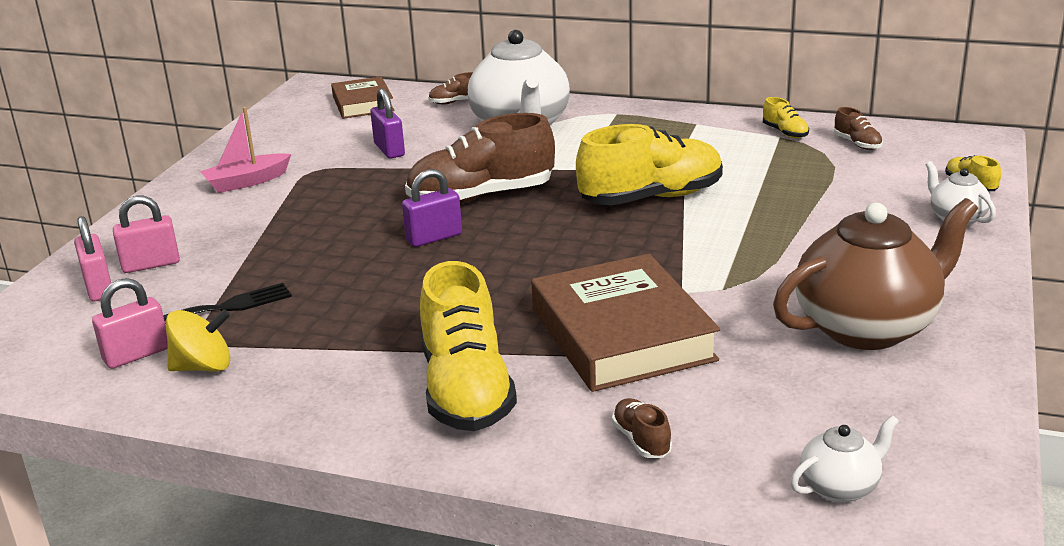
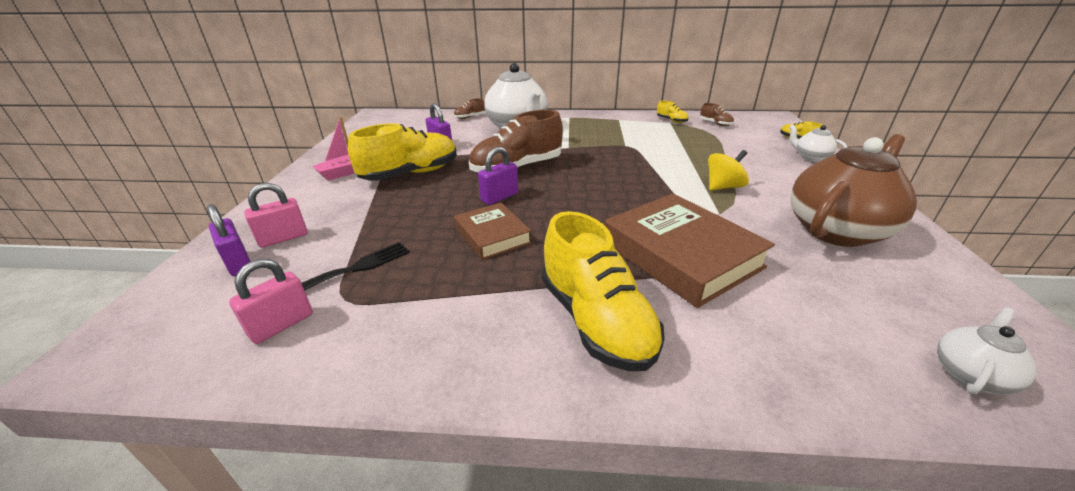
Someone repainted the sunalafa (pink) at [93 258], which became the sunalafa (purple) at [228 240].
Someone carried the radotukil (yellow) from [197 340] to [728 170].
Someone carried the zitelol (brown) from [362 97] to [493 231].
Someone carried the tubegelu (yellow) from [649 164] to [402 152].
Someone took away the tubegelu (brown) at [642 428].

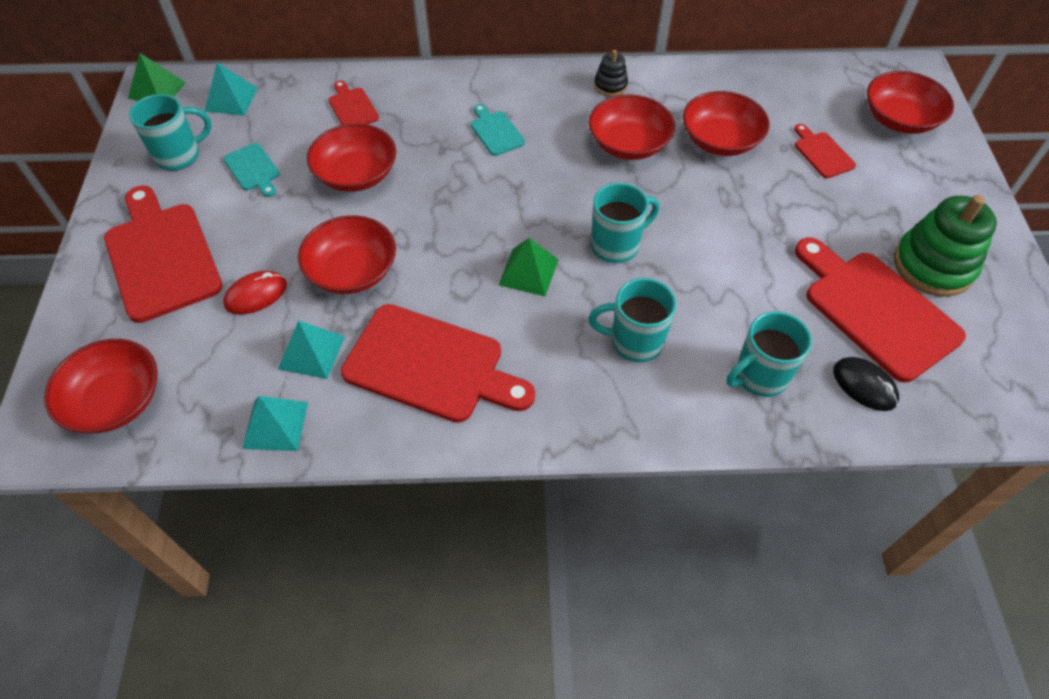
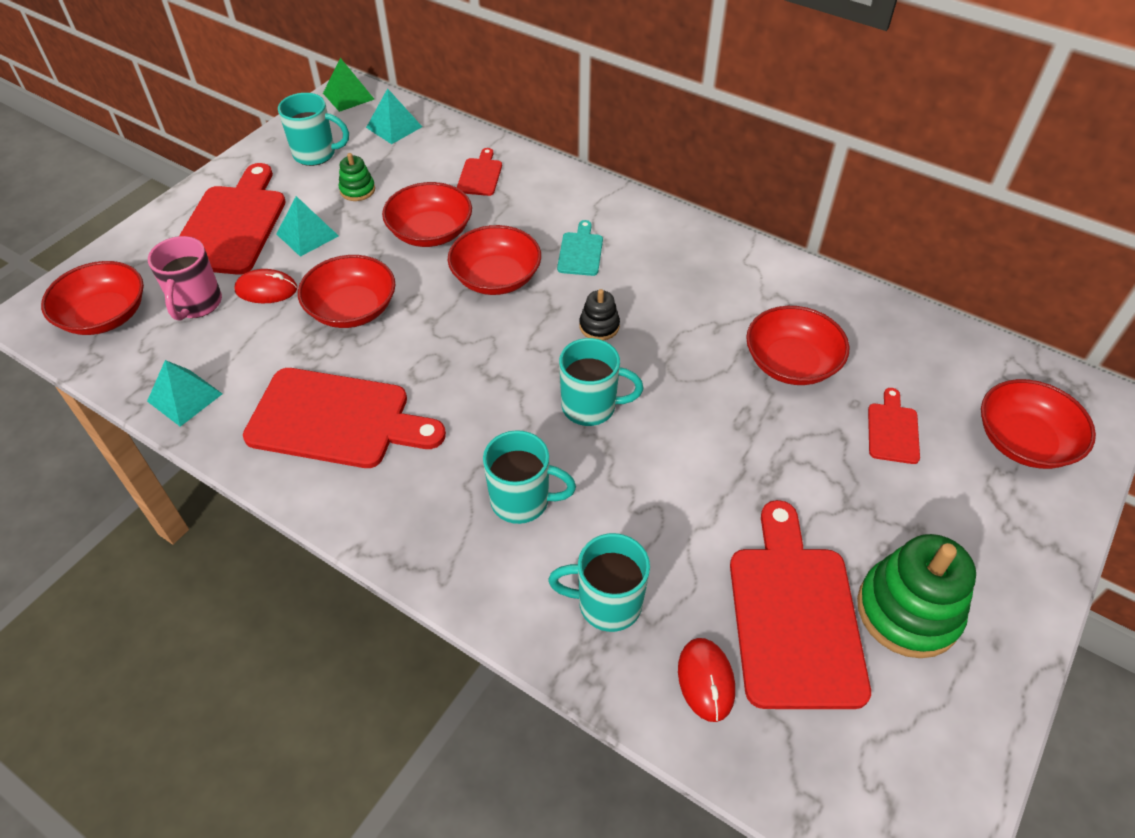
Someone swapped the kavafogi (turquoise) at [251 170] for the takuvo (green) at [357 177].
Someone carried the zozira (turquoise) from [311 349] to [307 226].
Someone rotated the kavafogi (red) at [438 363] by 45 degrees counterclockwise.
Someone took away the zozira (green) at [528 267].
Someone carried the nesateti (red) from [632 127] to [494 260].
Someone rotated the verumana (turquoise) at [632 320] by 150 degrees clockwise.
Someone carried the takuvo (black) from [611 73] to [599 315].
Someone repainted the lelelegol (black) at [866 384], which became the lelelegol (red) at [706 680].
Someone put down the verumana (pink) at [185 278].

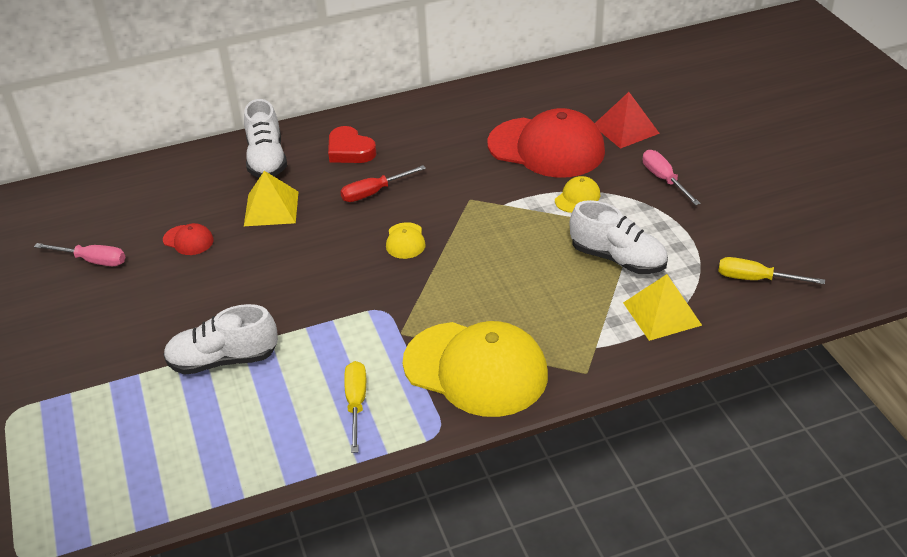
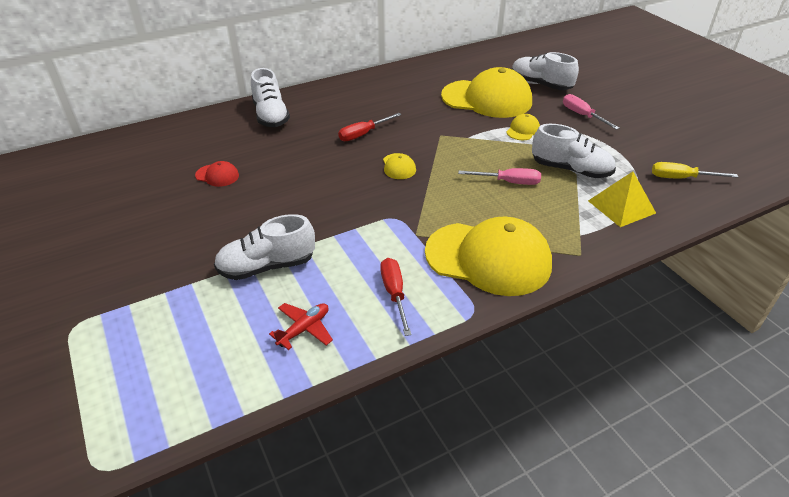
Someone carried the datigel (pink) from [79 254] to [499 176].
Someone took away the zozira (yellow) at [271 198].
Someone took away the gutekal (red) at [352 144].
Someone repainted the datigel (yellow) at [355 407], which became the datigel (red) at [396 297].
Someone repainted the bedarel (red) at [546 143], which became the bedarel (yellow) at [486 92].
Someone swapped the zozira (red) at [627 120] for the tubegelu (white) at [545 71].
Someone put down the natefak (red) at [301 326].

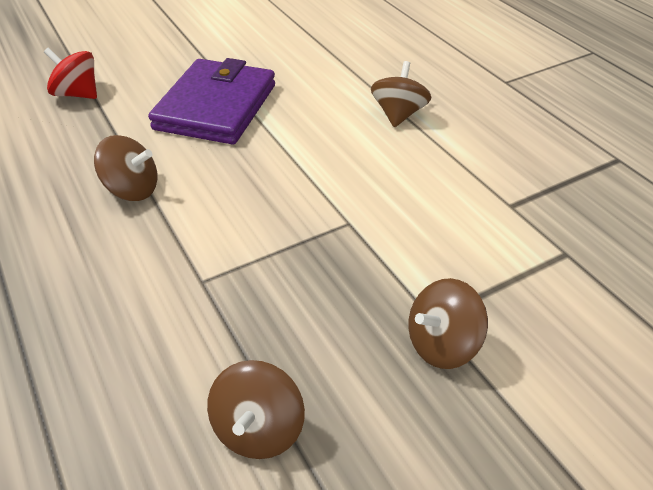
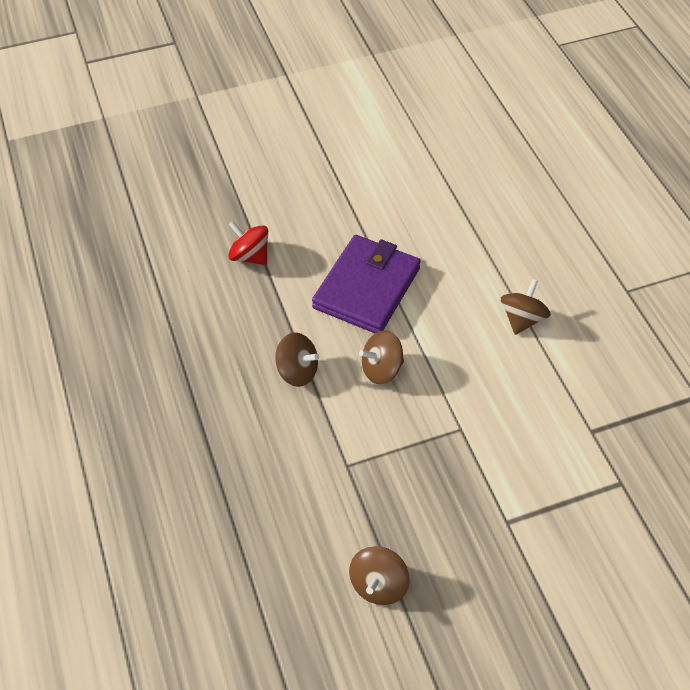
Someone carried the radotukil (brown) from [448 323] to [381 357].

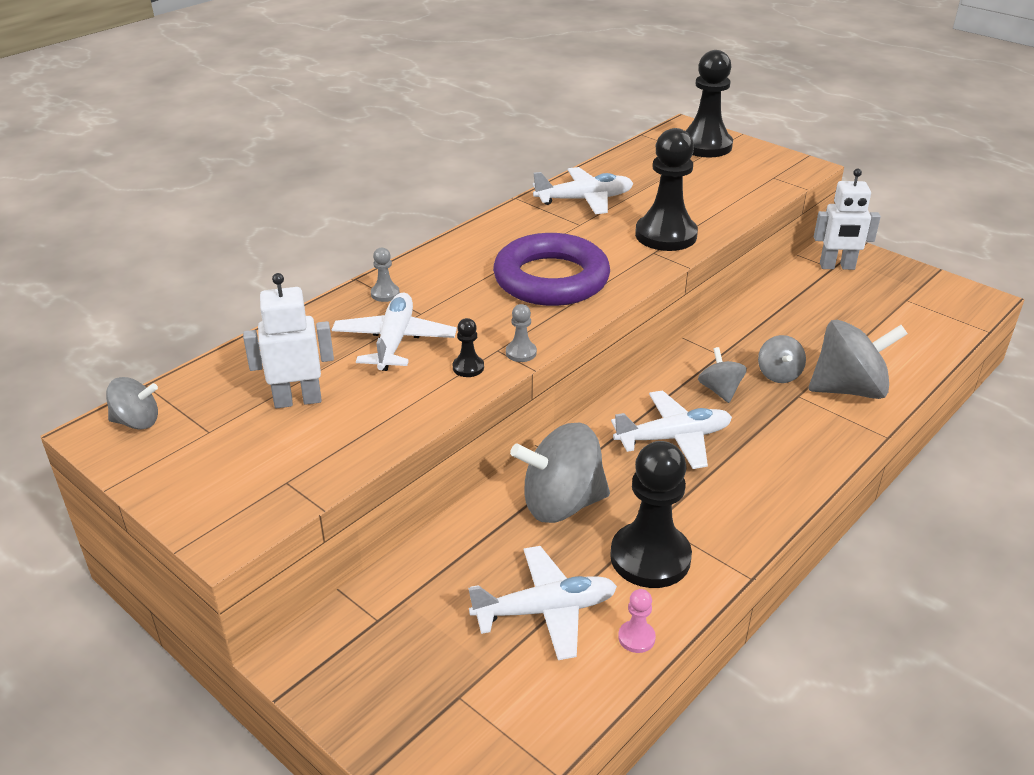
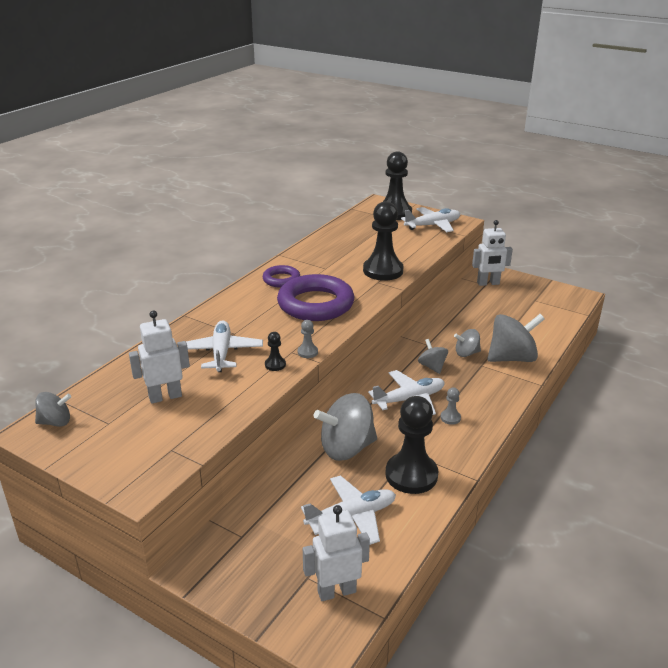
Someone carried the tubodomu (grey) from [385 274] to [450 406].
Someone carried the natefak (white) from [583 190] to [430 219].
Someone took away the tubodomu (pink) at [637 621].
Someone rotated the radotukil (grey) at [782 359] by 90 degrees clockwise.
Someone put down the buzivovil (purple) at [281 276].
Someone put down the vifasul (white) at [336 553].

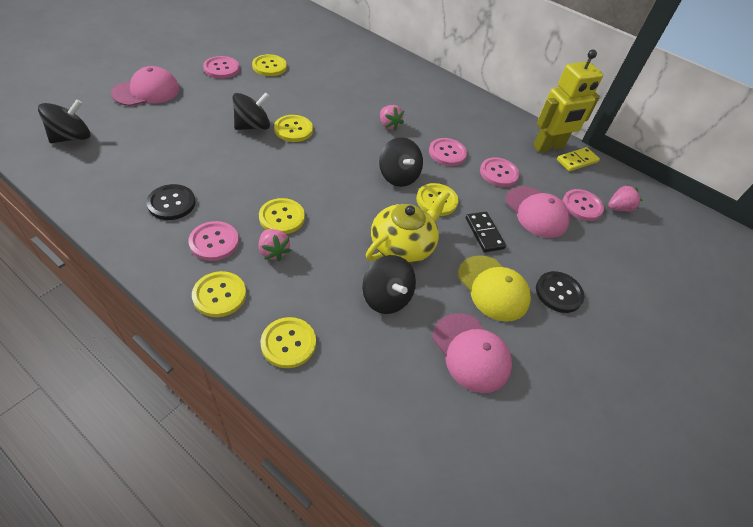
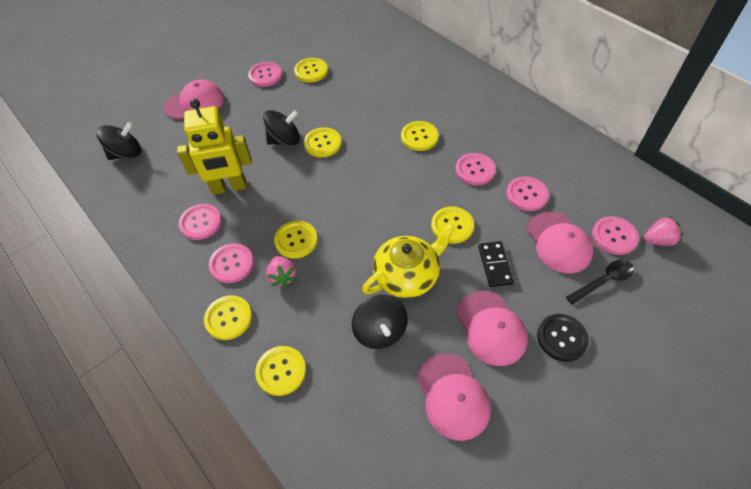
Someone repainted the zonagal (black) at [171 202], which became the zonagal (pink) at [200 222].
Someone took away the radotukil (black) at [401 162].
Someone swapped the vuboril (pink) at [392 118] for the zonagal (yellow) at [420 136].
Someone repainted the bedarel (yellow) at [494 288], which became the bedarel (pink) at [492 328].
Someone carried the vifasul (yellow) from [568 101] to [214 147].
Someone took away the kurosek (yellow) at [578 159].
Someone put down the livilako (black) at [600 282].

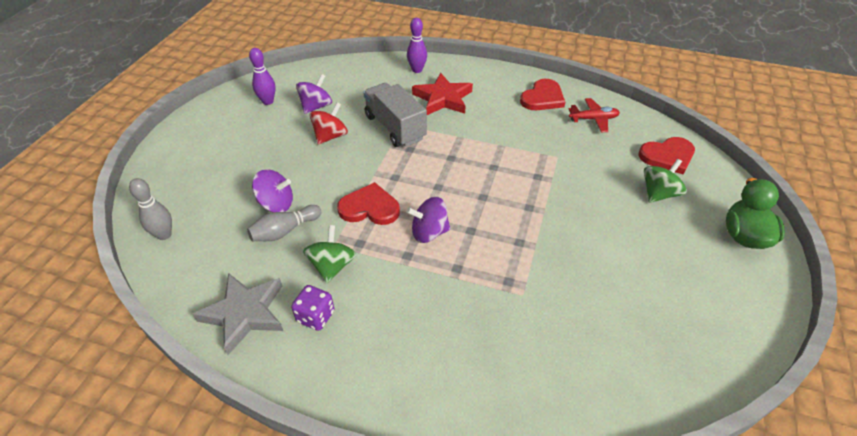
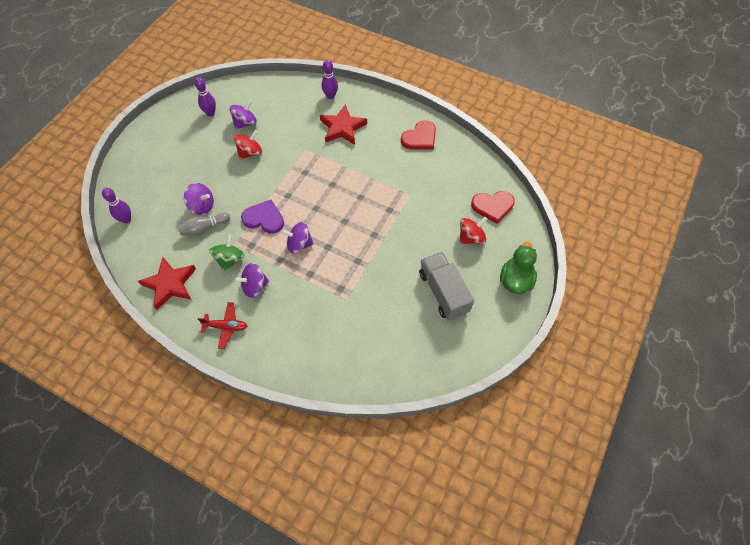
Someone repainted the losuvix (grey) at [150 209], which became the losuvix (purple) at [116 205].
Someone repainted the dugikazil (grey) at [238 314], which became the dugikazil (red) at [167 283].
Someone took away the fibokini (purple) at [312 308].
Someone repainted the gutekal (red) at [368 203], which became the gutekal (purple) at [262 217].
Someone carried the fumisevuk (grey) from [395 115] to [446 286].
Someone carried the natefak (red) from [594 115] to [222 325].
Someone repainted the radotukil (green) at [665 181], which became the radotukil (red) at [473 230].
Someone put down the radotukil (purple) at [251 280].

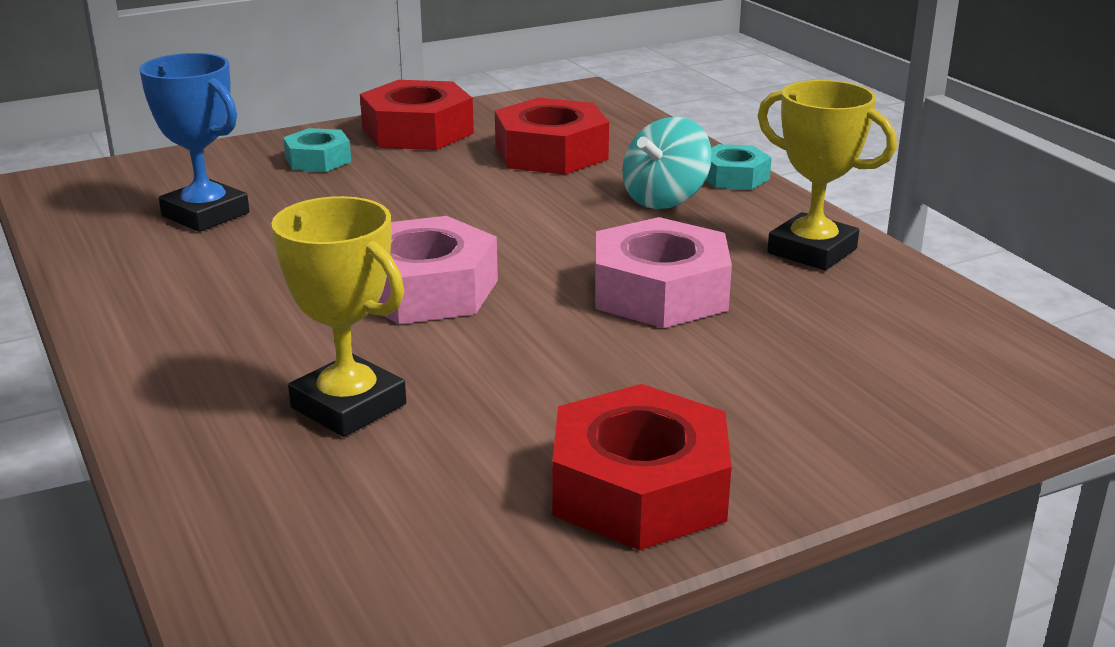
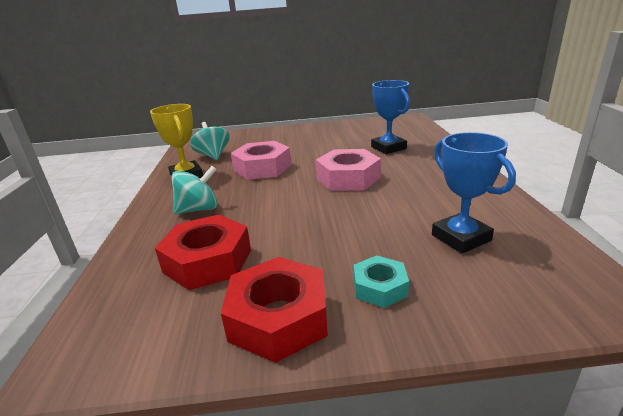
Someone repainted the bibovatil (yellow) at [338 316], which became the bibovatil (blue) at [390 117].
Someone took away the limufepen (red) at [642 467].
Someone took away the limufepen (turquoise) at [738 167].
Someone put down the radotukil (turquoise) at [210 141].

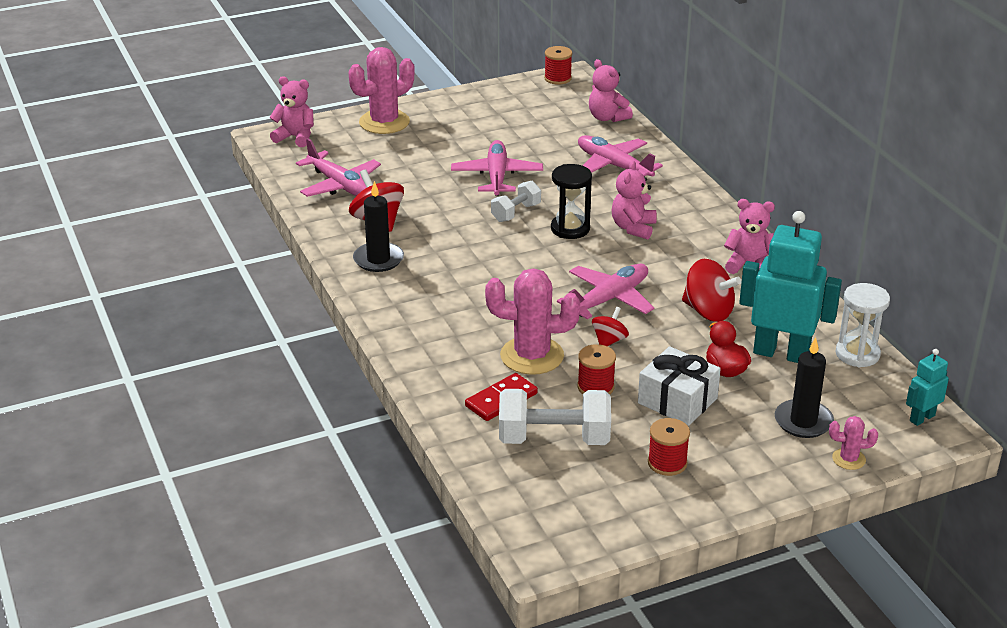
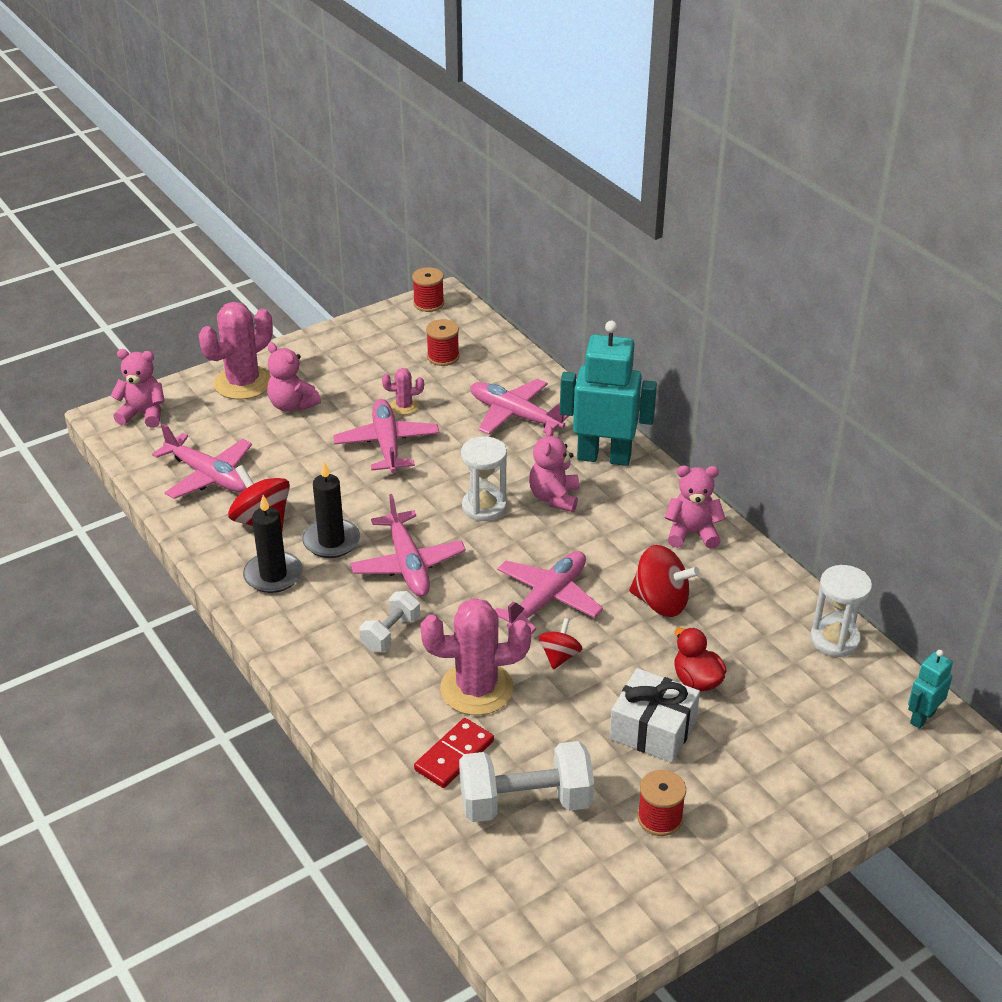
Someone carried the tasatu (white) from [516 201] to [389 621].
Someone repainted the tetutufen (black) at [571 201], which became the tetutufen (white) at [484 478].
Someone carried the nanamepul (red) from [596 369] to [443 342].
Someone carried the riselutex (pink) from [611 90] to [294 376].
Someone carried the vifasul (turquoise) from [790 287] to [608 393].
Someone carried the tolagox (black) from [804 387] to [331 510].
Someone carried the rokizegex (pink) from [853 443] to [403 391].
Someone put down the natefak (pink) at [408 545].

